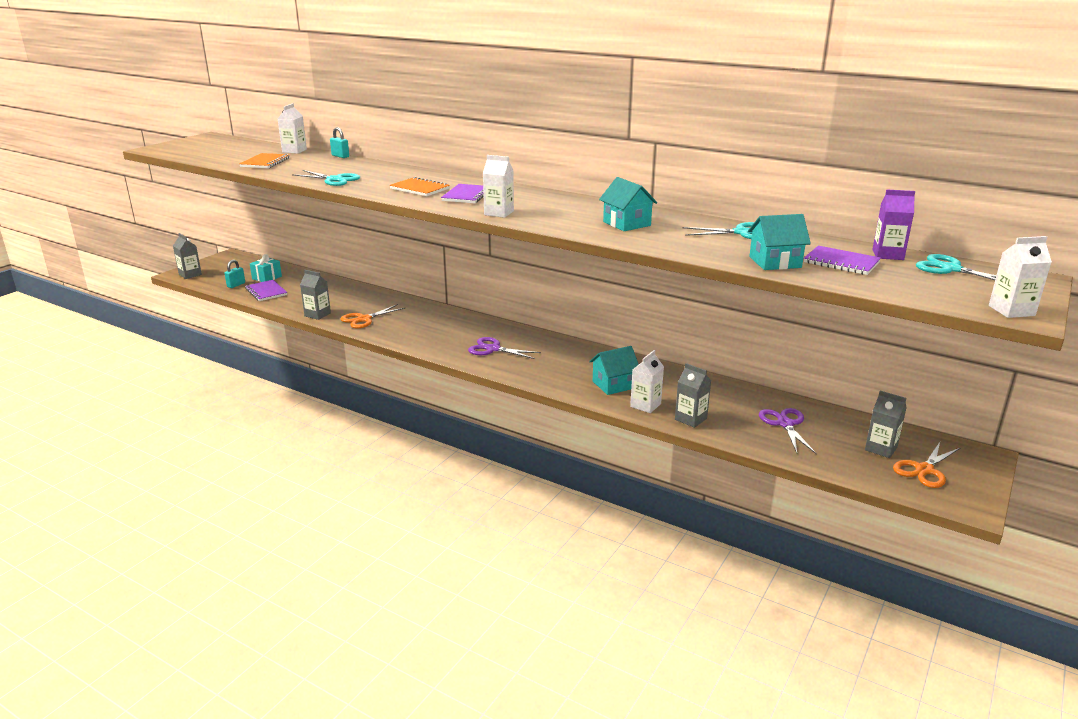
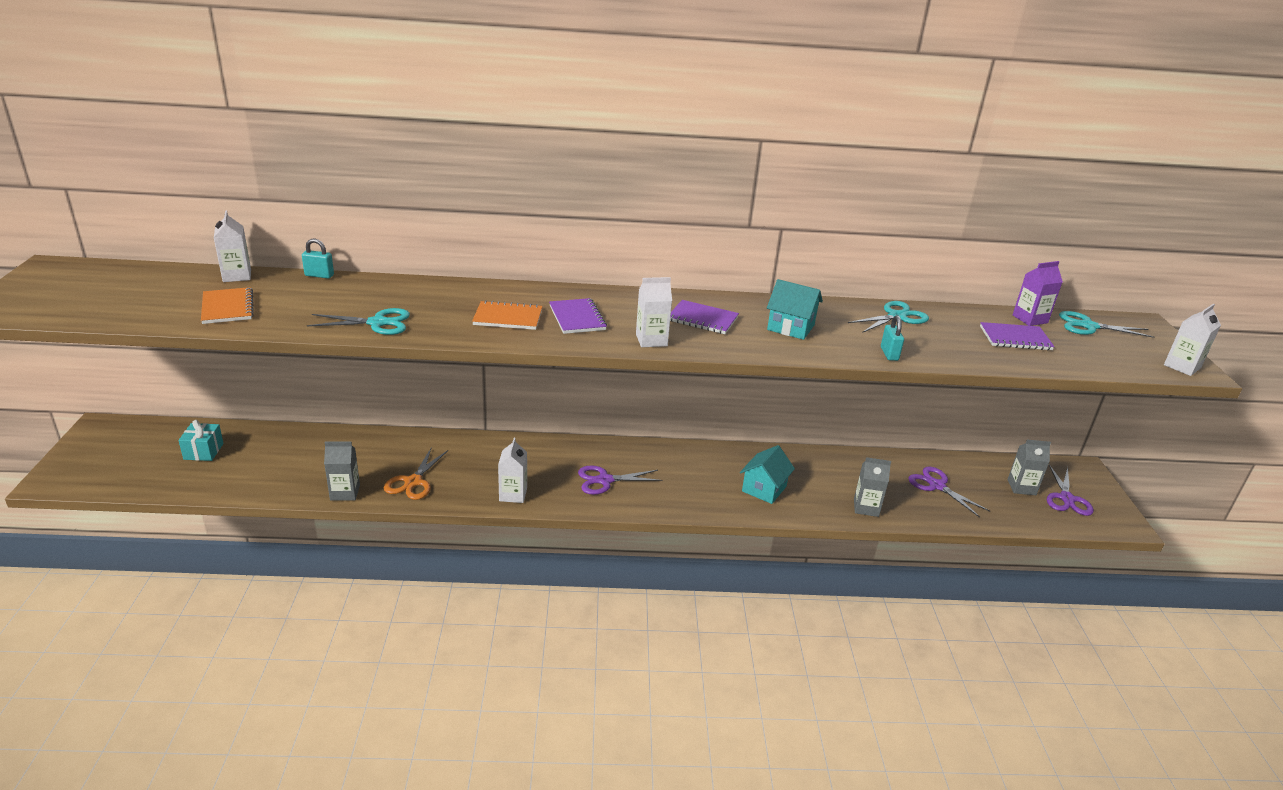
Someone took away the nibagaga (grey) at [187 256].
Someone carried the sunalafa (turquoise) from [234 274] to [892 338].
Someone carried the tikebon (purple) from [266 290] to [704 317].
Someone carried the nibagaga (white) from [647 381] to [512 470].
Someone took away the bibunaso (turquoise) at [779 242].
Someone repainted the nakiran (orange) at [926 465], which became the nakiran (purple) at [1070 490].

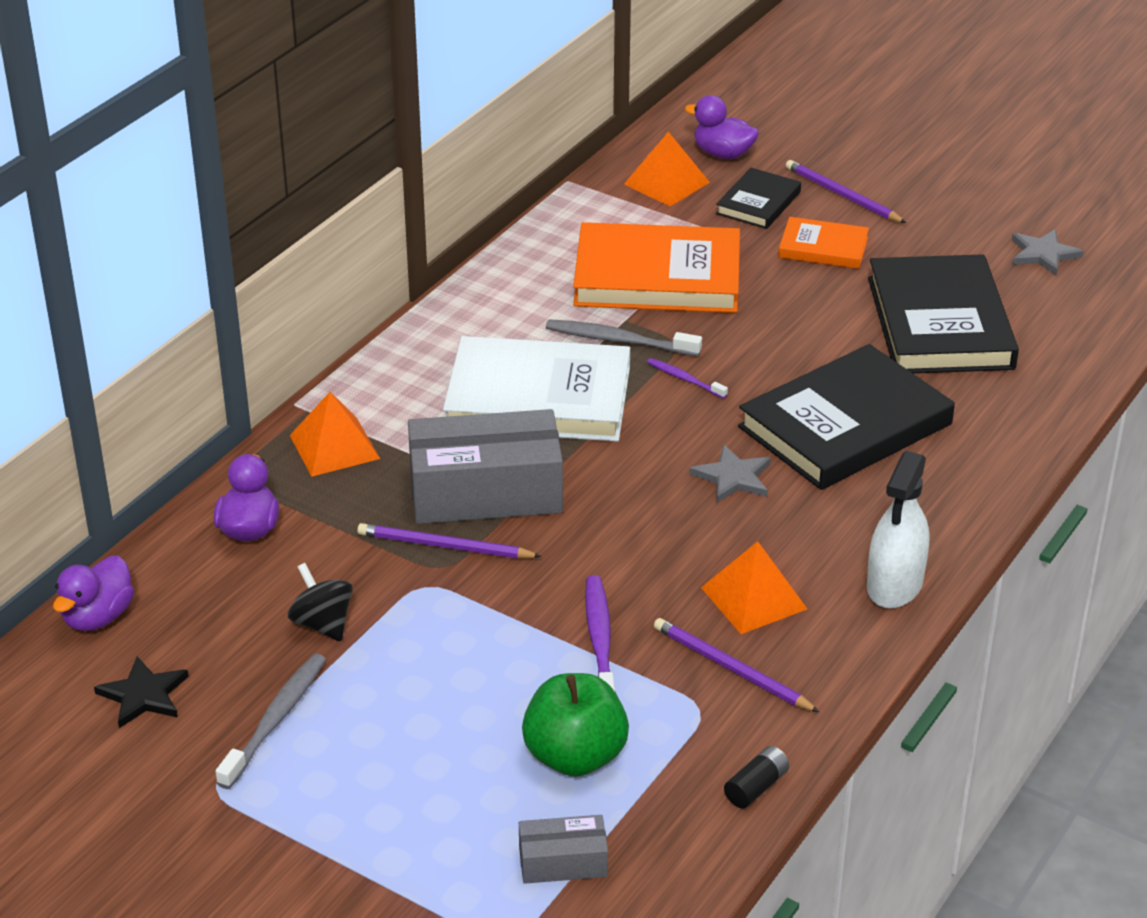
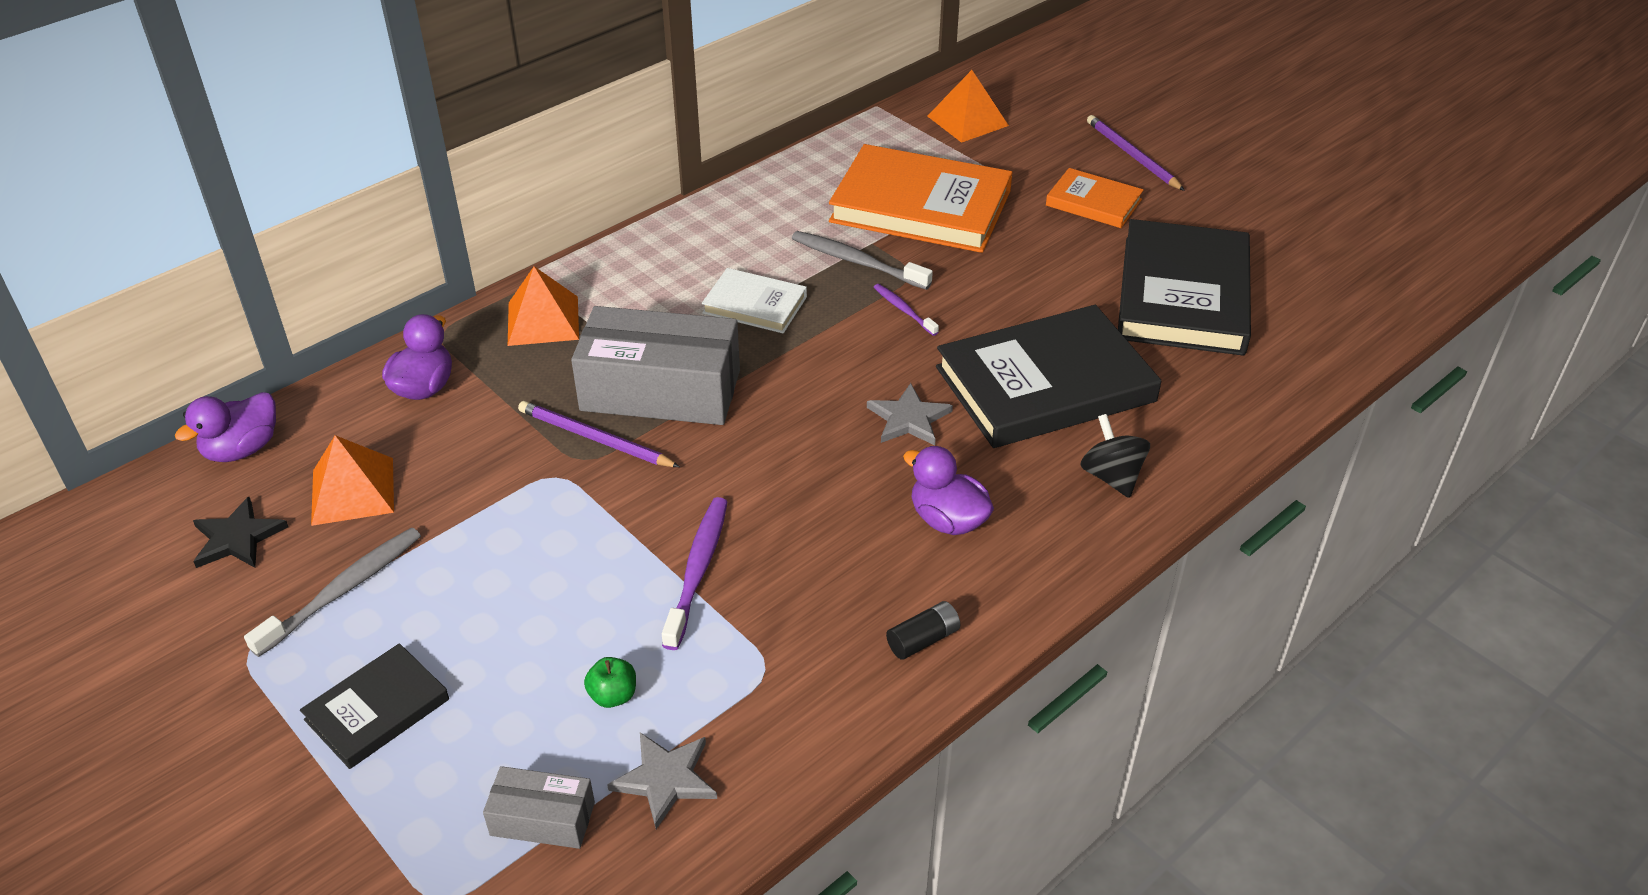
Someone carried the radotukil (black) from [320 602] to [1115 456].
Someone scaled the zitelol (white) at [536 389] by 0.51.
Someone scaled the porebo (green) at [575 725] by 0.45.
Someone took away the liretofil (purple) at [736 665].
Someone carried the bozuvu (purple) from [722 127] to [948 490].
Someone carried the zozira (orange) from [754 587] to [352 480].
Someone carried the zitelol (black) from [758 198] to [374 706].
Someone carried the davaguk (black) from [756 777] to [923 630].
Someone took away the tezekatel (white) at [898 529].
Someone carried the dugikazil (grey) from [1048 252] to [662 781].

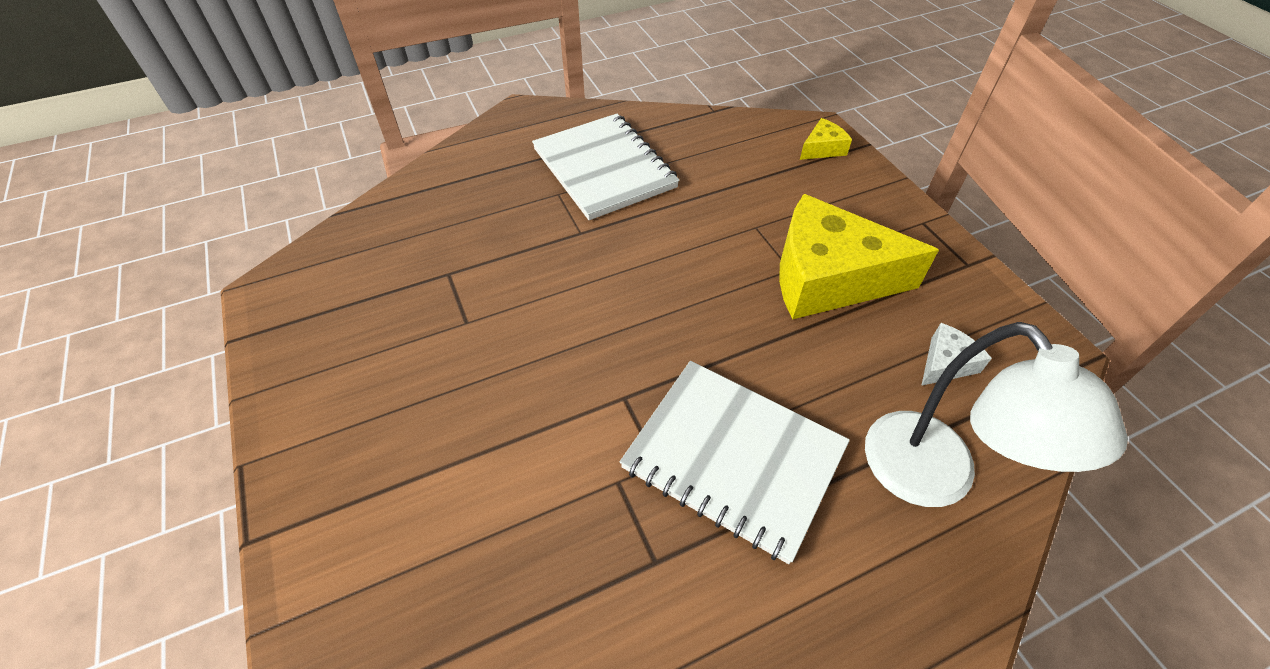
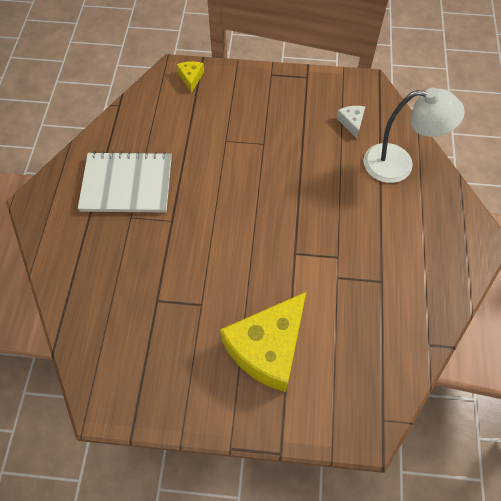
Someone took away the tikebon (white) at [735 462].
Someone carried the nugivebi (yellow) from [859 256] to [263 342].

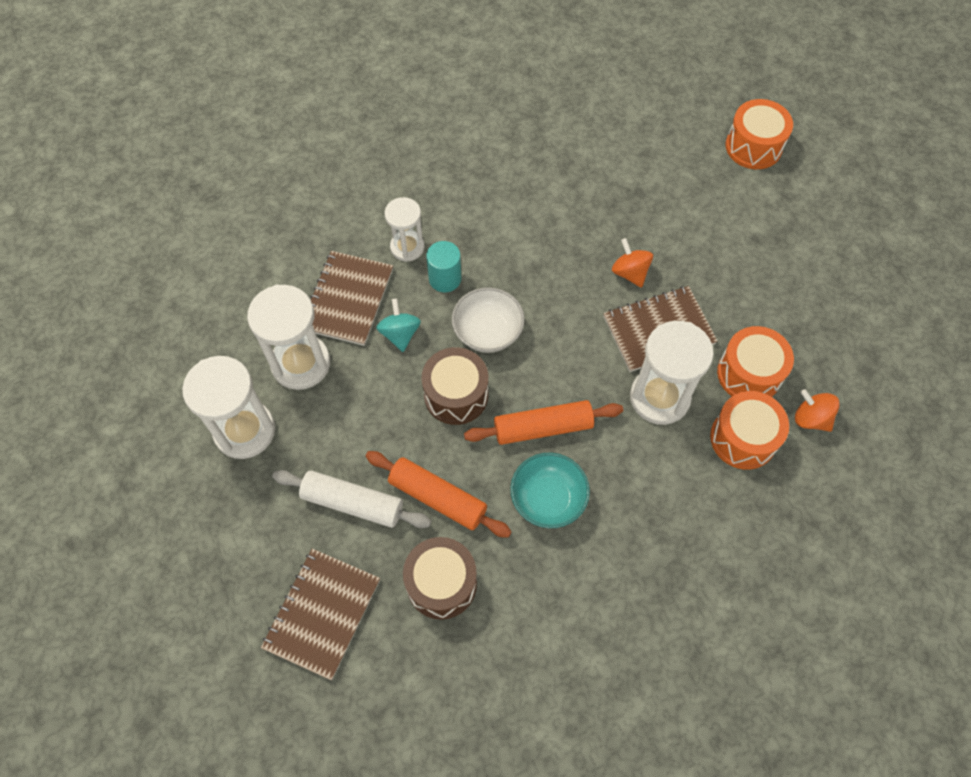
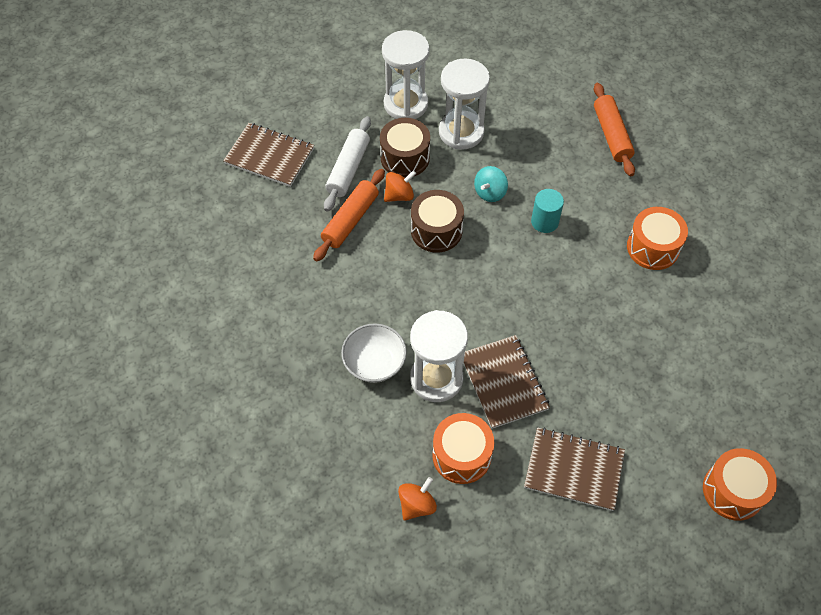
Someone carried the tikebon (brown) from [351 298] to [574 469].
Someone rotated the radotukil (turquoise) at [398 325] by 135 degrees clockwise.
Someone took away the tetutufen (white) at [405 229].
Someone carried the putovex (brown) from [440 578] to [405 148].
Someone carried the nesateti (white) from [488 320] to [374 353].
Someone carried the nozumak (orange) from [543 422] to [614 130].
Someone took away the nesateti (turquoise) at [550 490].
Someone carried the radotukil (orange) from [632 263] to [400 186].
Someone carried the putovex (orange) from [749 430] to [657 238].

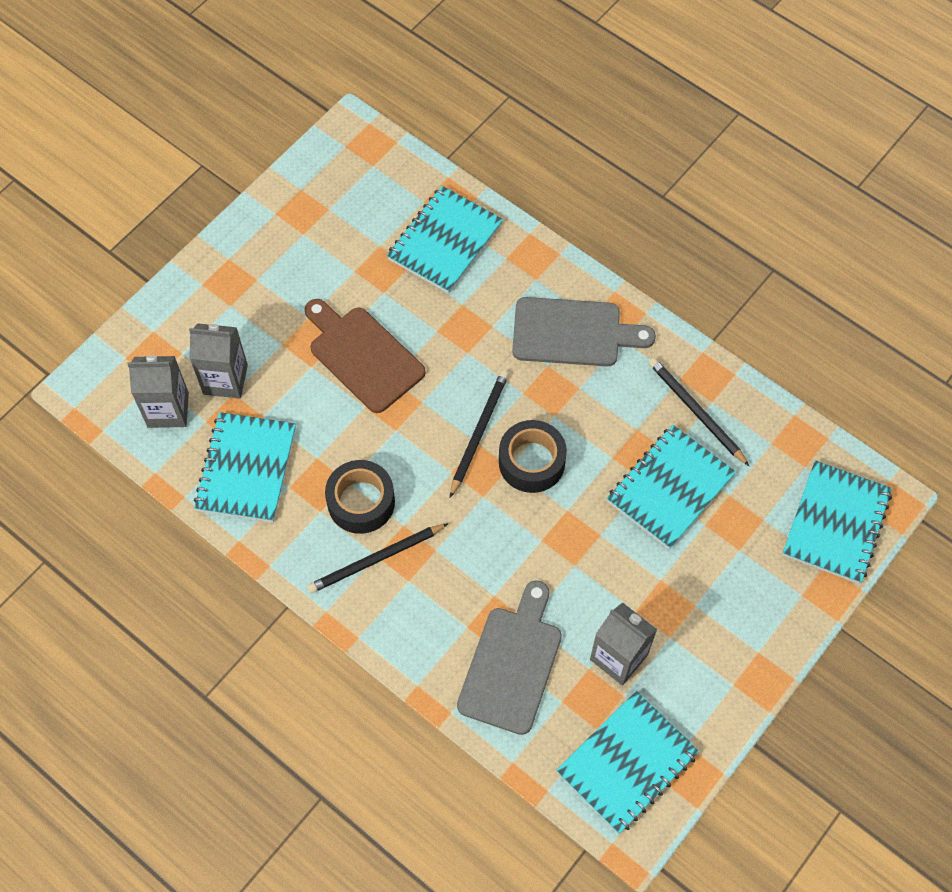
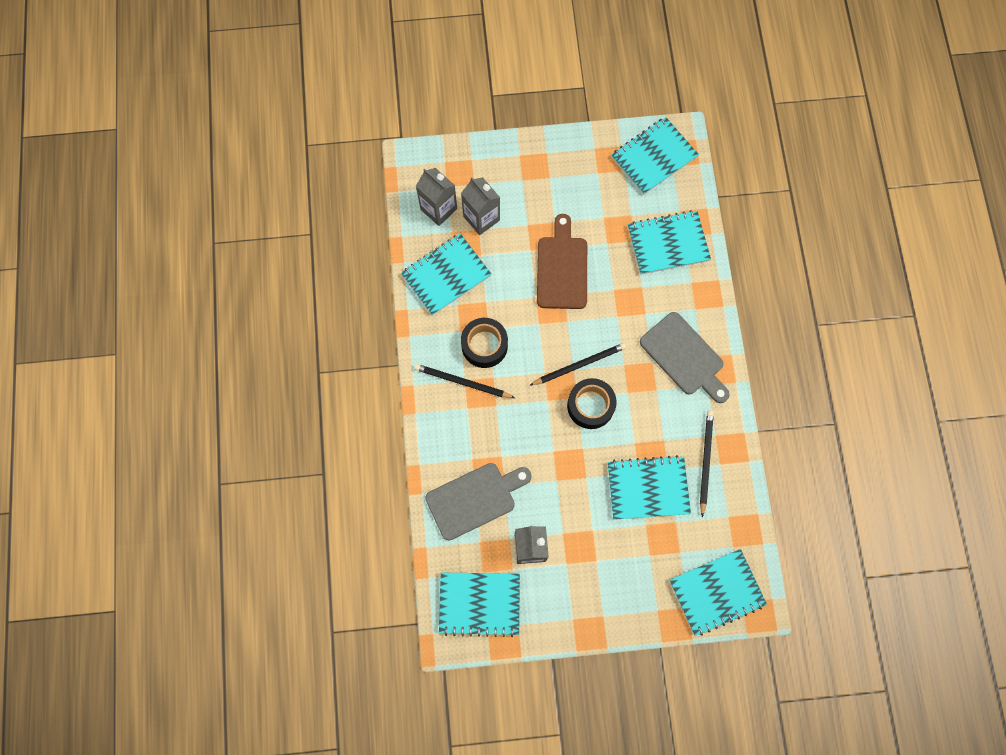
Someone put down the tikebon (turquoise) at [655 156].

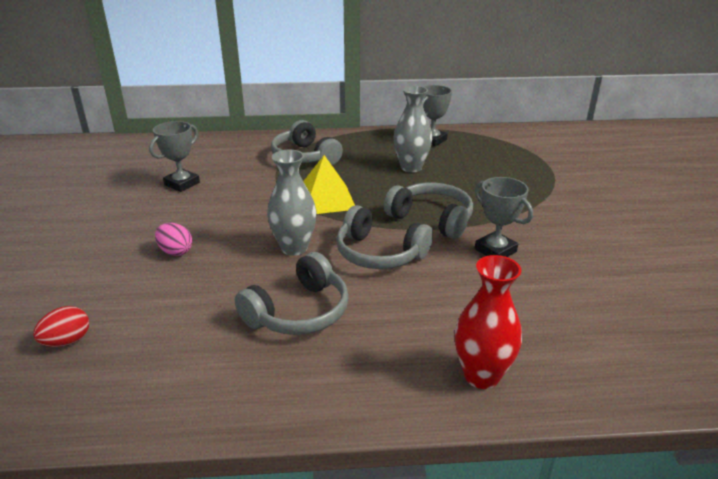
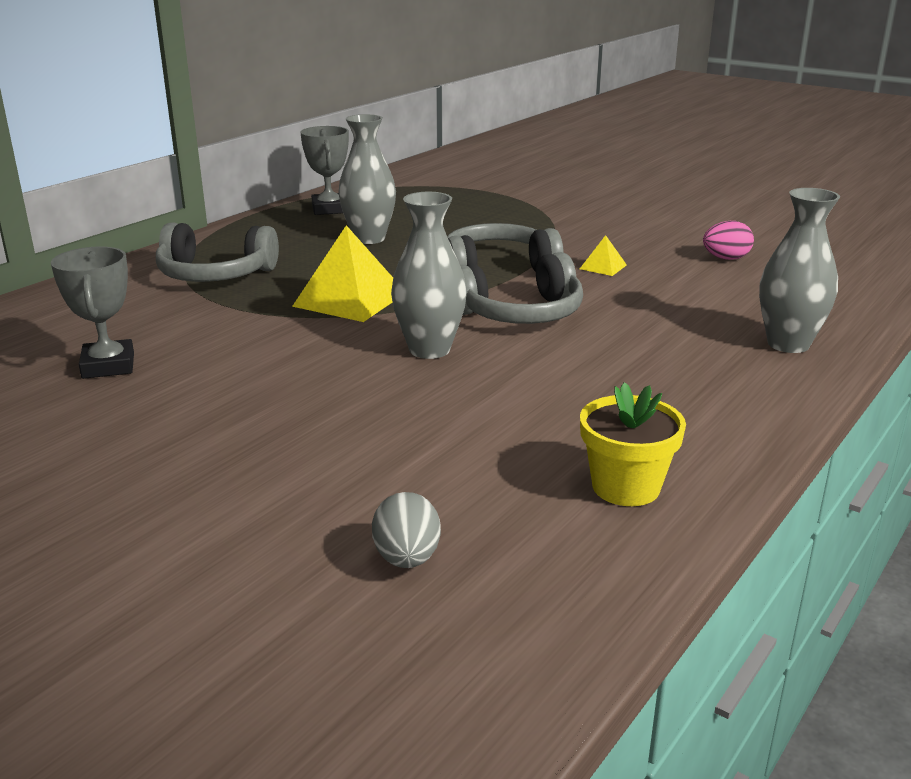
Someone repainted the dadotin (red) at [61 326], which became the dadotin (grey) at [406 530].
Someone carried the dadotin (pink) from [173 239] to [728 240].
Someone took away the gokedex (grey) at [292 293].
Someone repainted the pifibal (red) at [488 322], which became the pifibal (grey) at [799 270].
Someone swapped the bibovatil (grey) at [504 217] for the zozira (yellow) at [603 255].
Someone put down the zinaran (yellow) at [633 444].

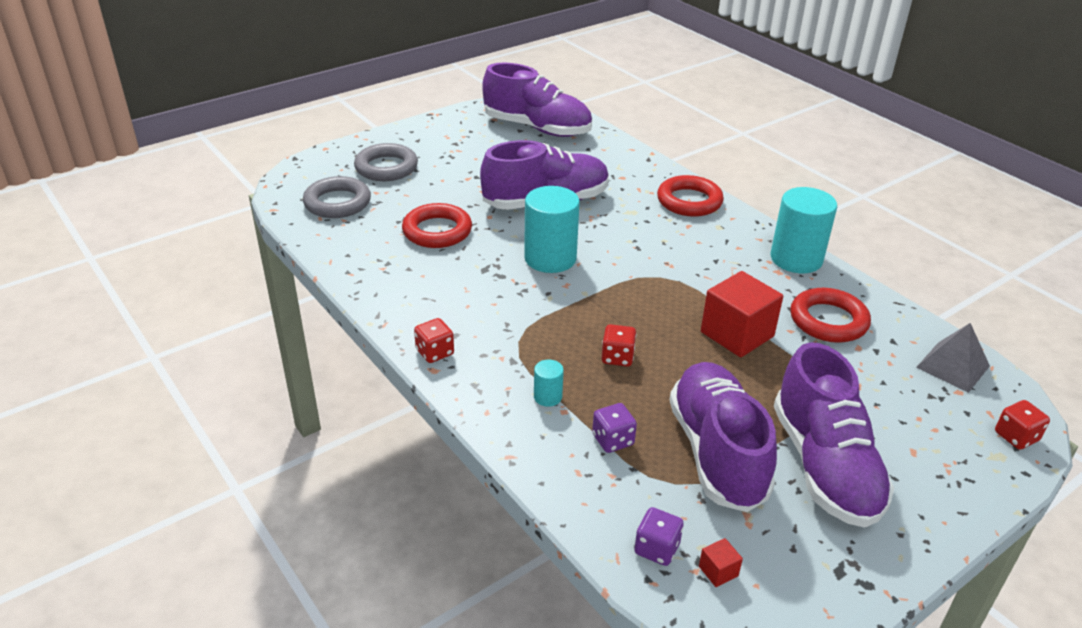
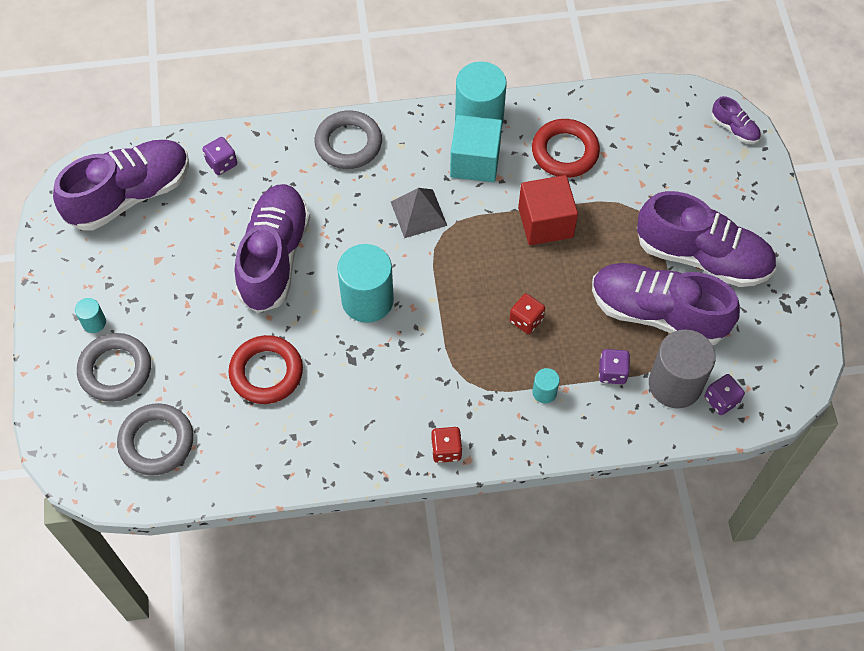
Someone repainted the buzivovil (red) at [690 196], which became the buzivovil (grey) at [348 139].
Someone took away the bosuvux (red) at [721 562].
Someone carried the zozira (grey) from [953 358] to [419 213].
Someone swapped the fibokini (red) at [1022 425] for the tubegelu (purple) at [736 119].
Someone put down the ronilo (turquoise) at [90 315].
Someone put down the fibokini (purple) at [219 156].
Someone put down the bosuvux (turquoise) at [476 148].
Someone put down the ronilo (grey) at [682 369].

